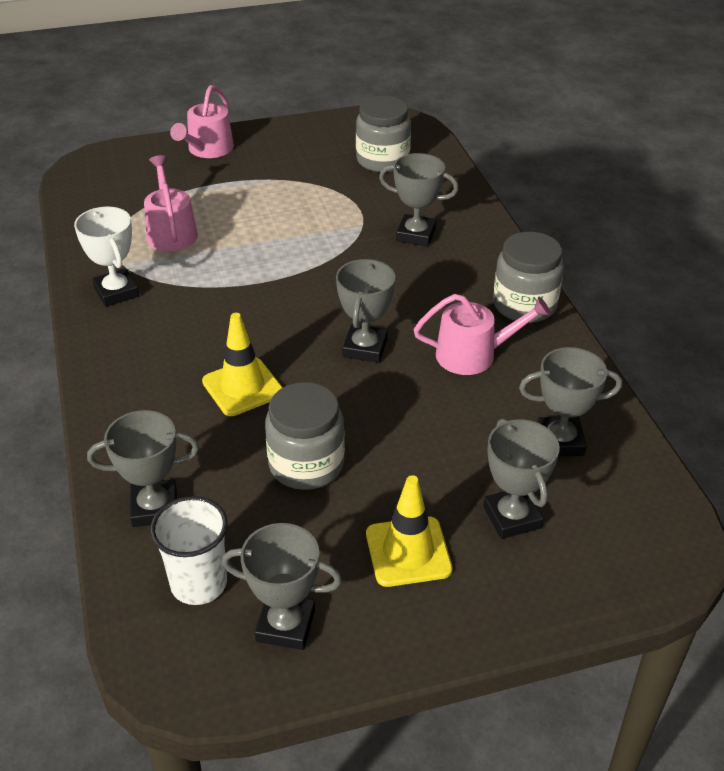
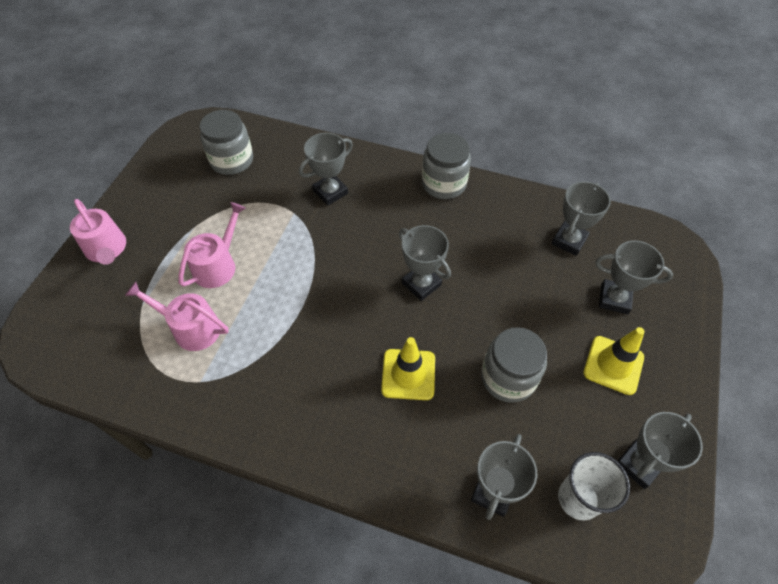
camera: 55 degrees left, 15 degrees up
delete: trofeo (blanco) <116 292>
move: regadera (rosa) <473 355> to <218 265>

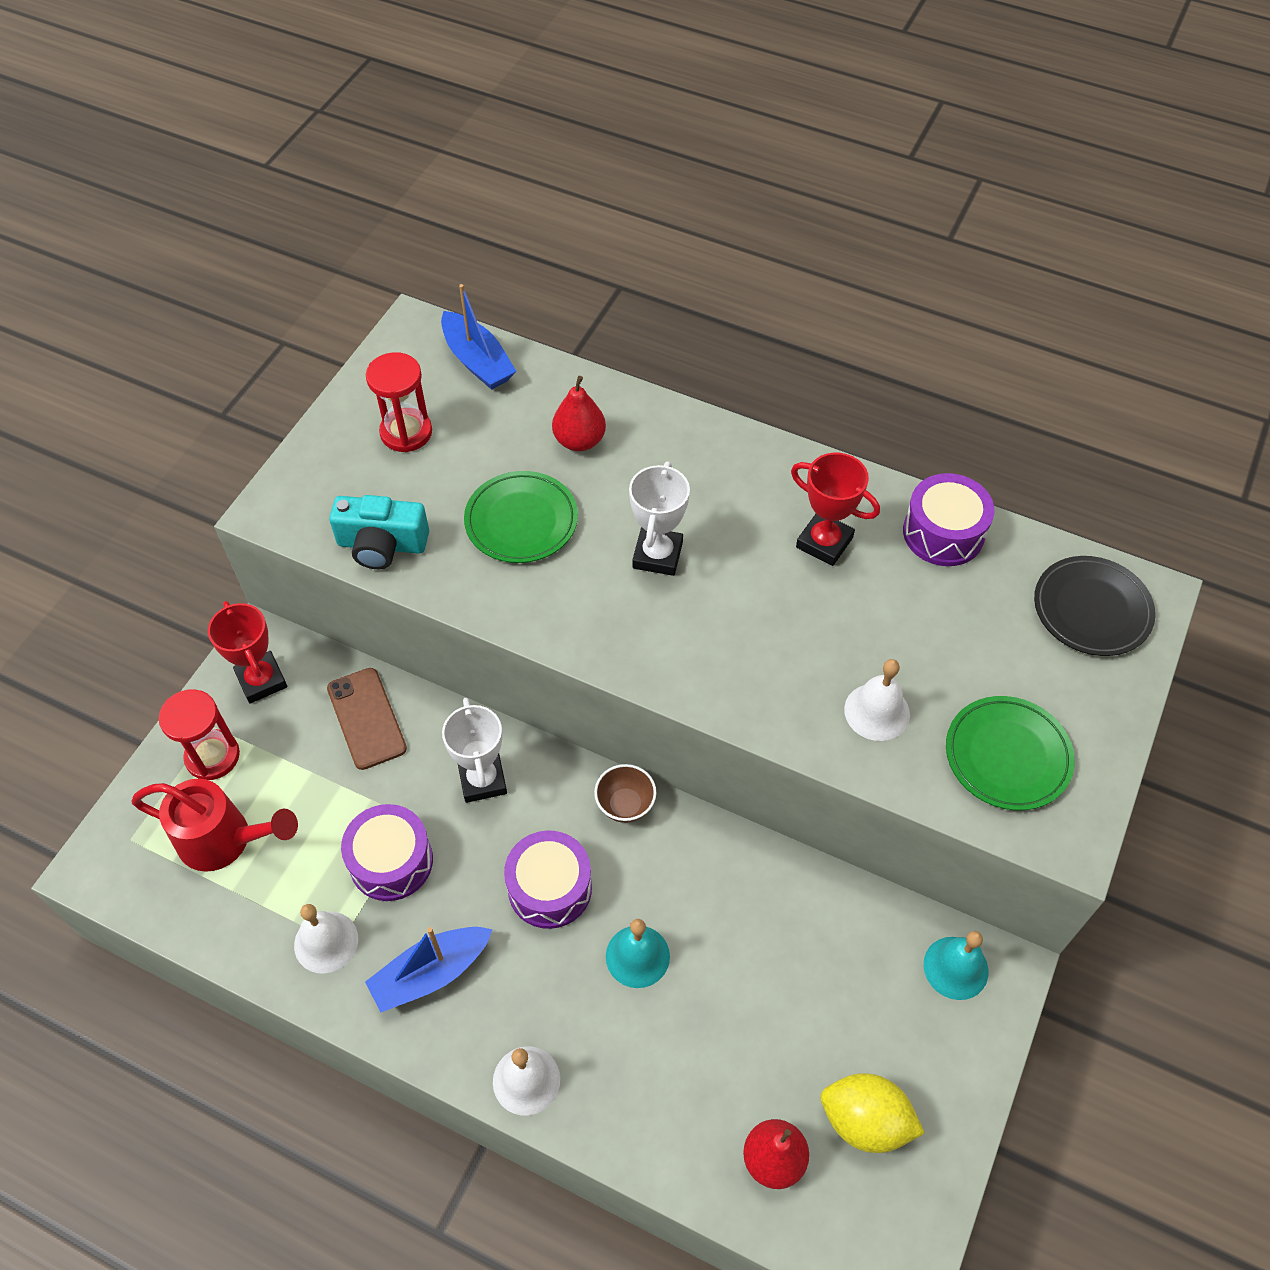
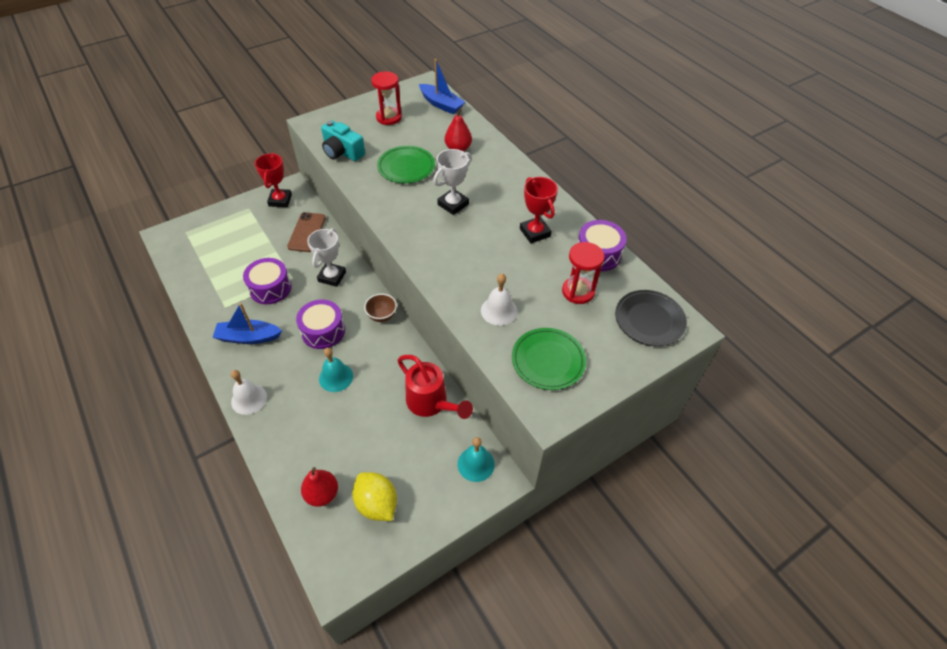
camera: 30 degrees right, 5 degrees down
delete: campana (blanco) <326 942>
move: regadera (rojo) <224 840> to <431 403>; reloj de arena (rojo) <212 756> to <578 291>
rotate: barco (azul) <478 361> = <441 104> 45 degrees counterclockwise

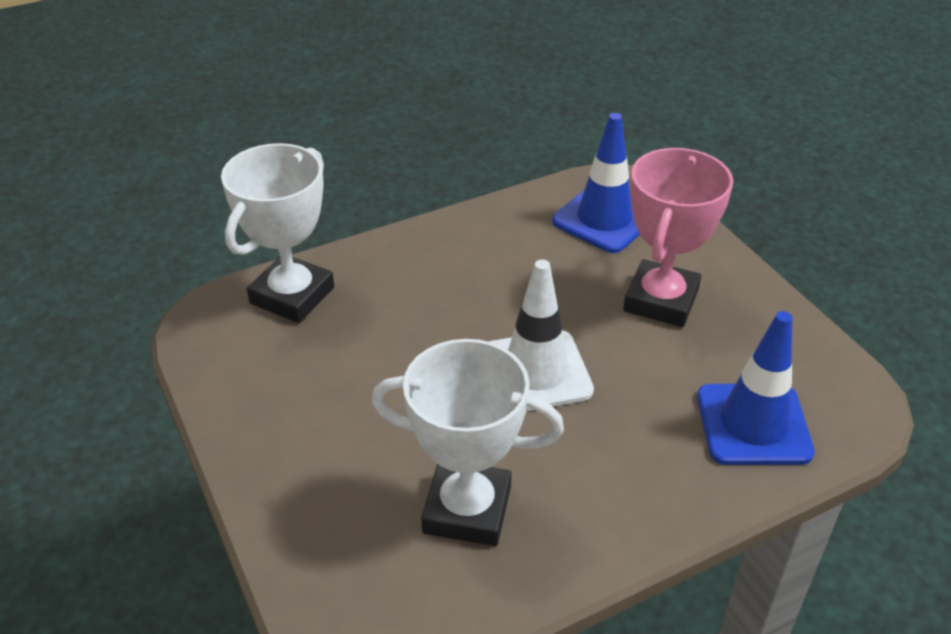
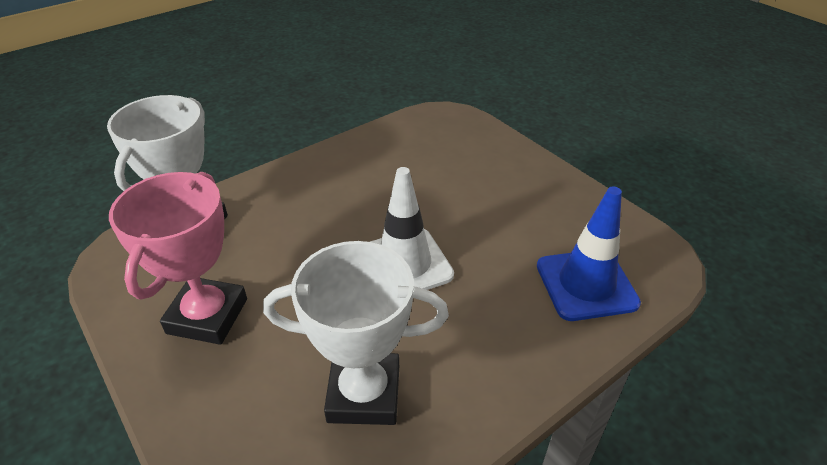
camera: 10 degrees left, 0 degrees up
delete: cono de tráfico (azul) <604 219>
move: trofeo (rosa) <660 300> to <207 316>

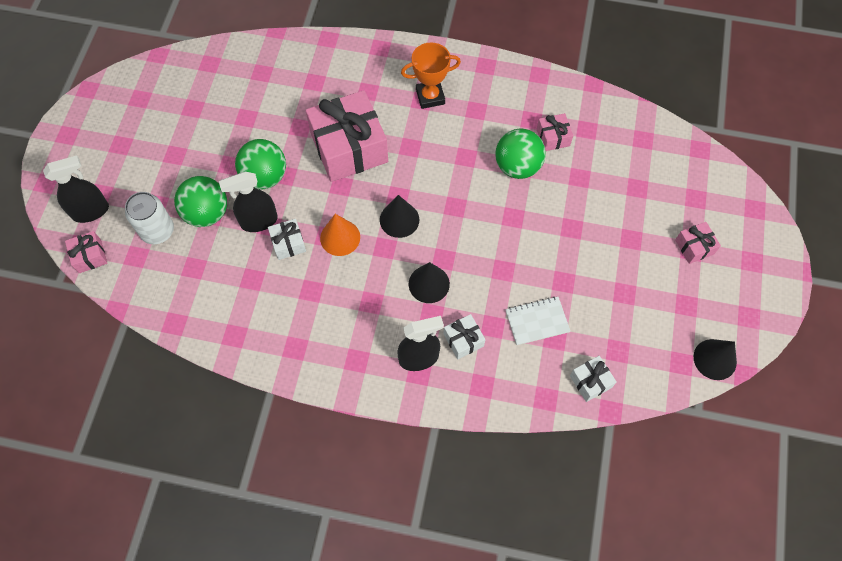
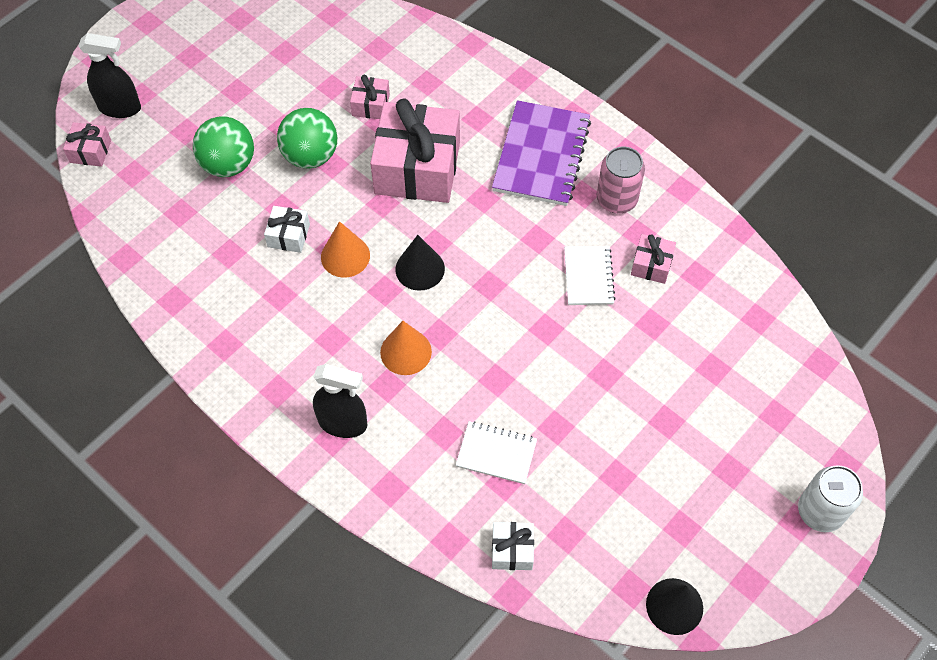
camera: 30 degrees right, 5 degrees down
delete: pulverizador (negro) <259 221>; regalo (blanco) <463 340>
insert: lata (rosa) <616 199>
move: regalo (rosa) <694 247> to <371 105>; lata (blanco) <157 231> to <820 511>
replace: trofeo (naranja) <430 96> to cuaderno (morado) <541 155>; pelota (verde) <517 166> to cuaderno (blanco) <588 277>
recolor: cono (negro) <429 284> to cono (naranja) <406 352>

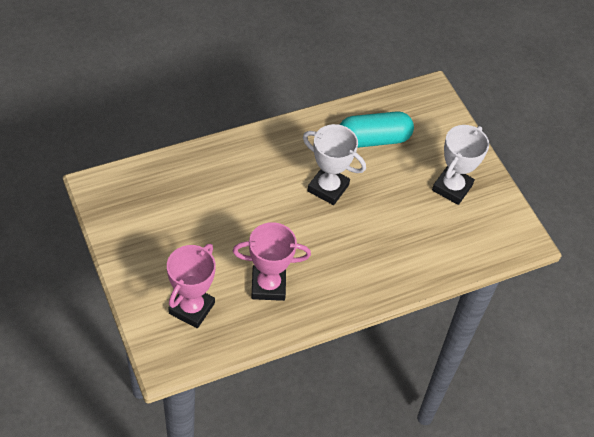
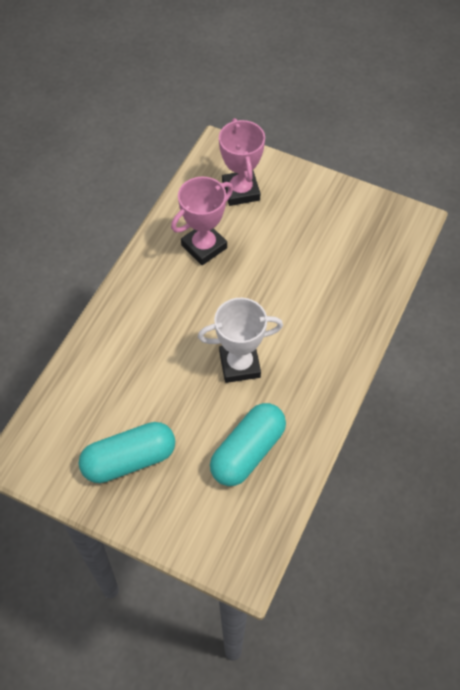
camera: 145 degrees right, 5 degrees up
replace: trofeo (blanco) <452 188> to cápsula (turquesa) <129 460>

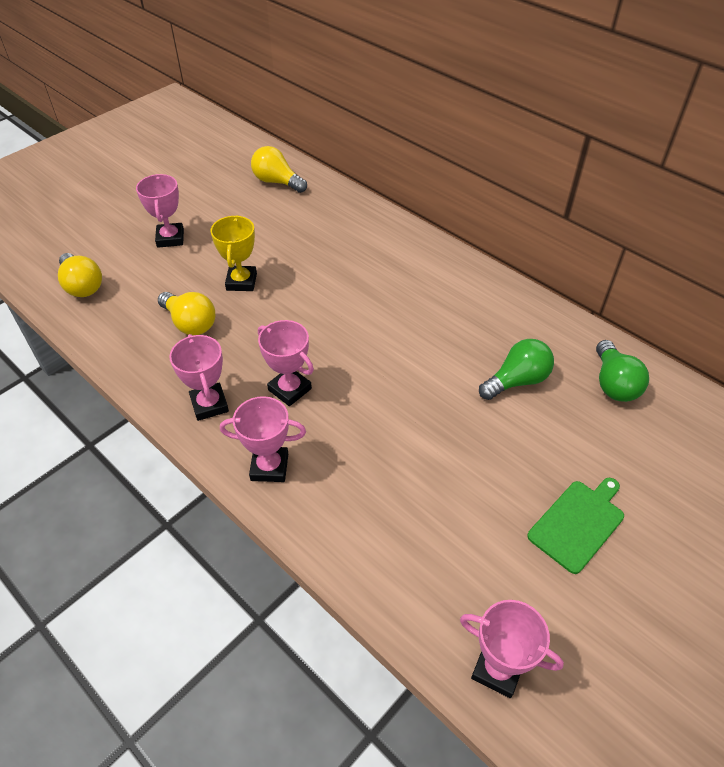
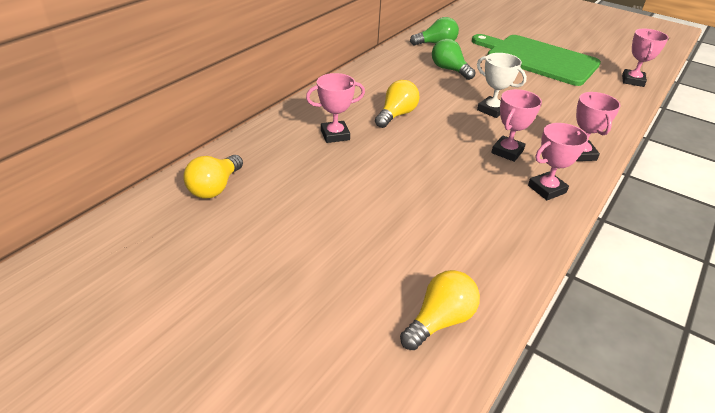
camera: 100 degrees left, 10 degrees down
delete: trofeo (amarillo) <241 282>
insert: trofeo (blanco) <492 110>
move: trofeo (rosa) <170 238> to <335 135>; bombilla (amarillo) <190 323> to <396 115>
resize: tabla de cortar (verde) <578 523> = <538 59> x2.06

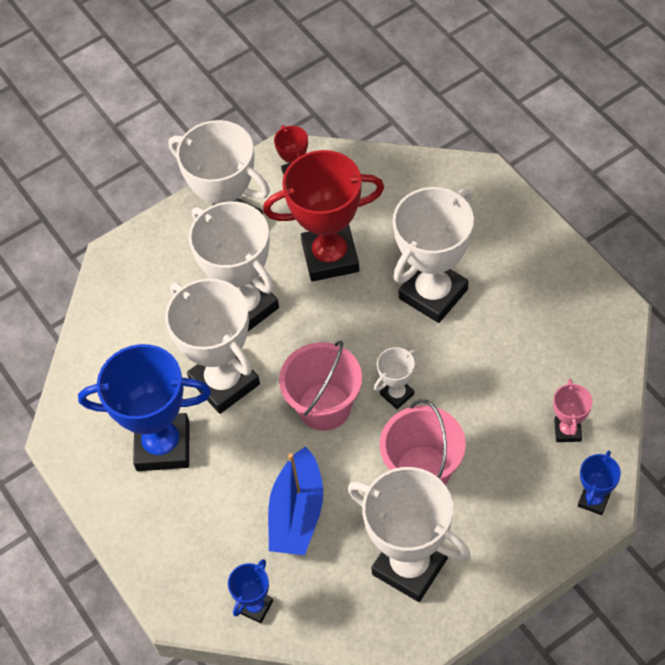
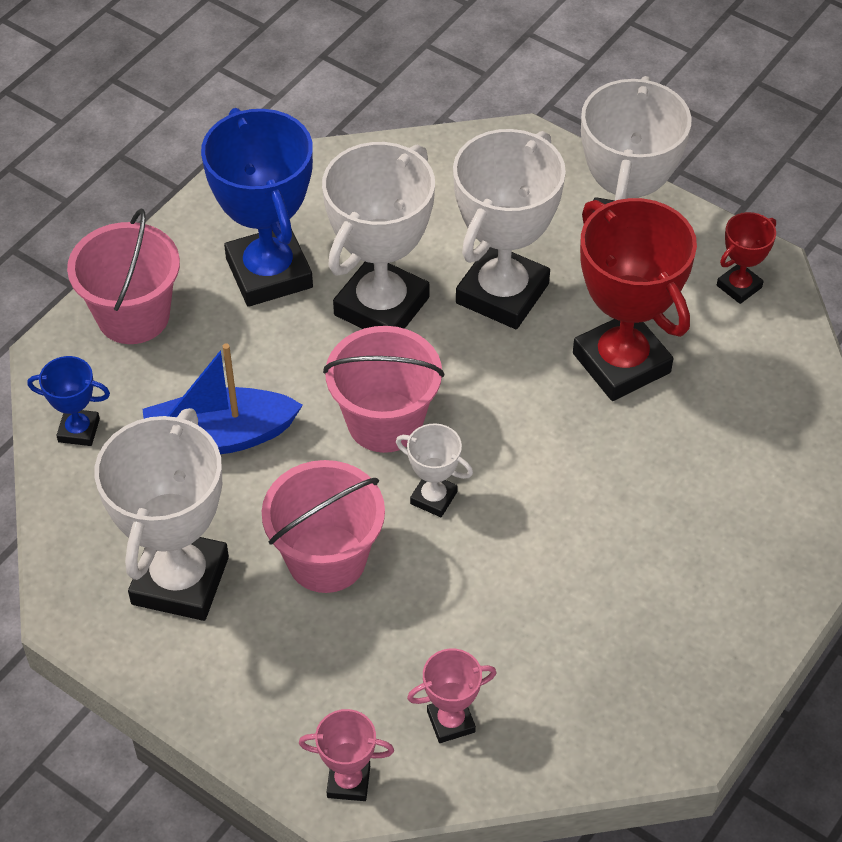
camera: 65 degrees right, 5 degrees down
delete: trofeo (blanco) <433 294>
insert: balde (rosa) <133 316>
recolor: trofeo (azul) <594 500> to trofeo (rosa) <348 782>

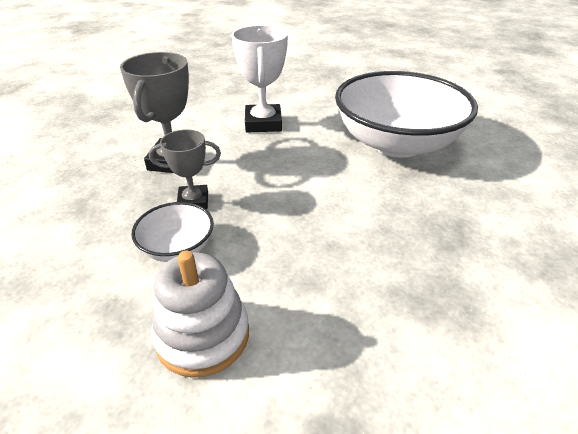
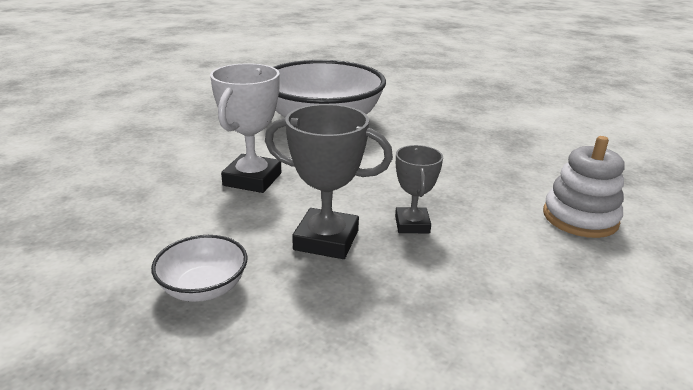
camera: 85 degrees left, 10 degrees down
move: cuenco (blanco) <177 248> to <203 288>
rotate: trofeo (blanco) <263 123> = <252 179> 75 degrees counterclockwise

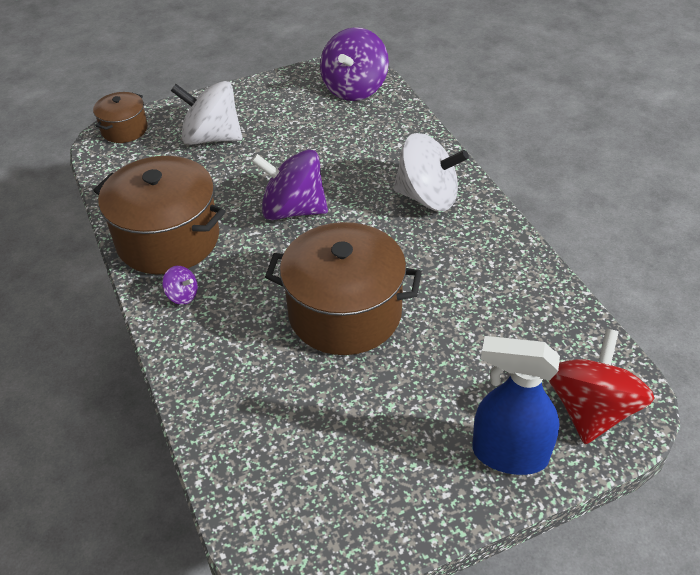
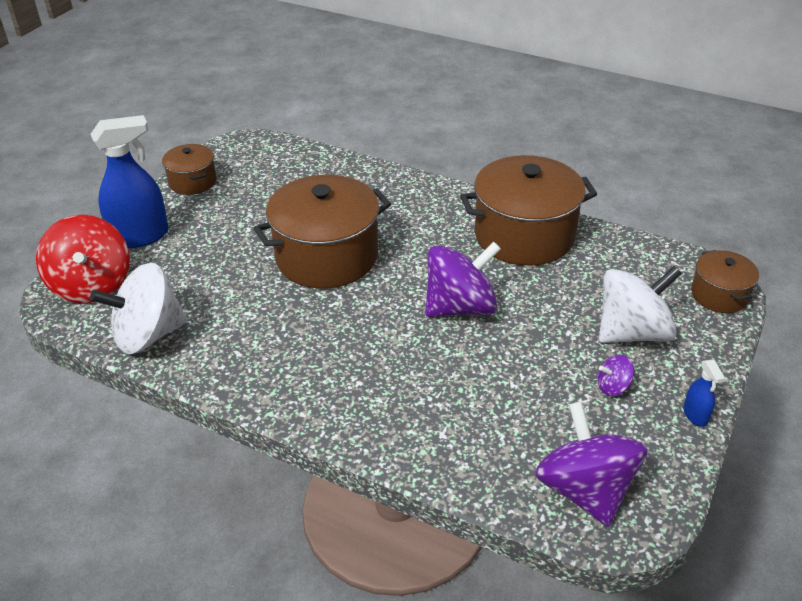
camera: 140 degrees right, 5 degrees down
insert: olla (marrón) <192 182>; pulverizador (azul) <695 415>
move: peonza (blanco) <427 197> to <148 335>; peonza (morado) <182 295> to <613 387>

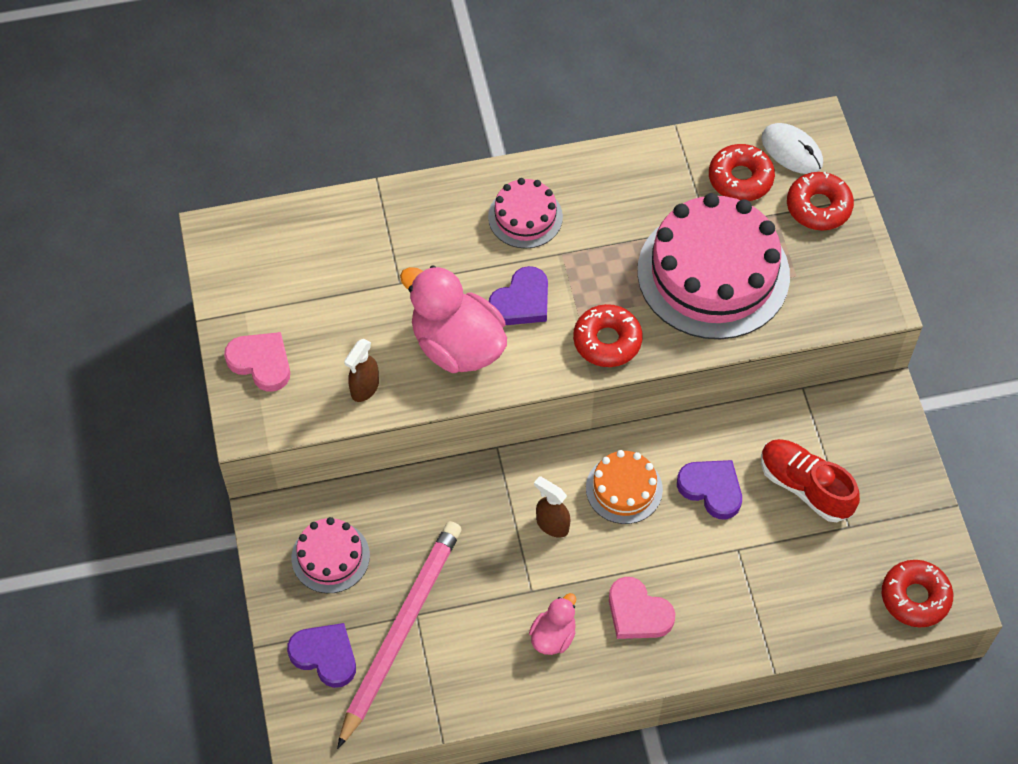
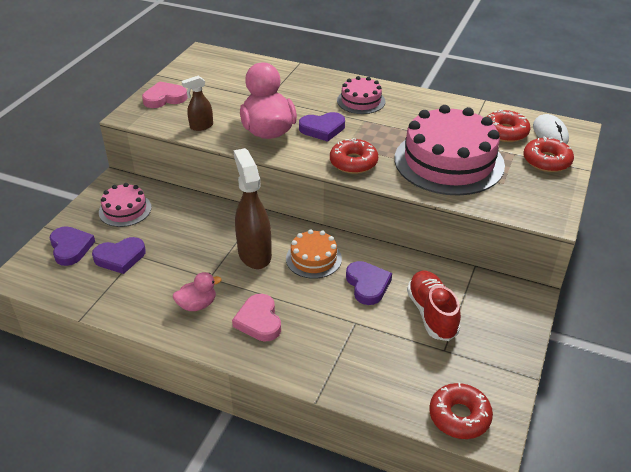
camera: 35 degrees right, 20 degrees down
replace: lápiz (rosa) <400 630> to corazón (morado) <120 257>
rotate: corazón (rosa) <261 363> = <164 98> 90 degrees counterclockwise
resize: pulverizador (marrón) <552 525> = <254 254> x1.88

